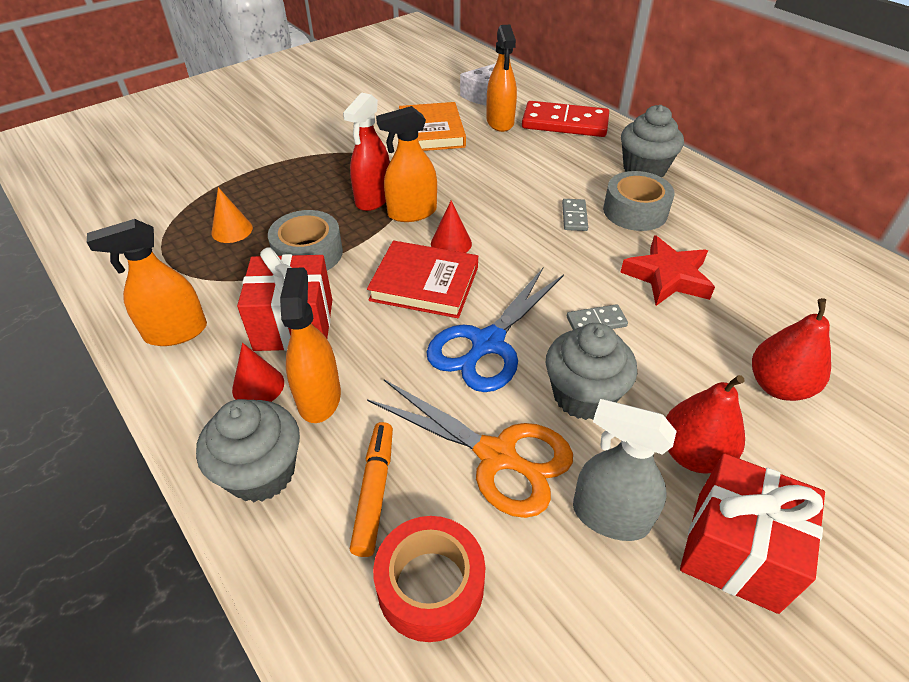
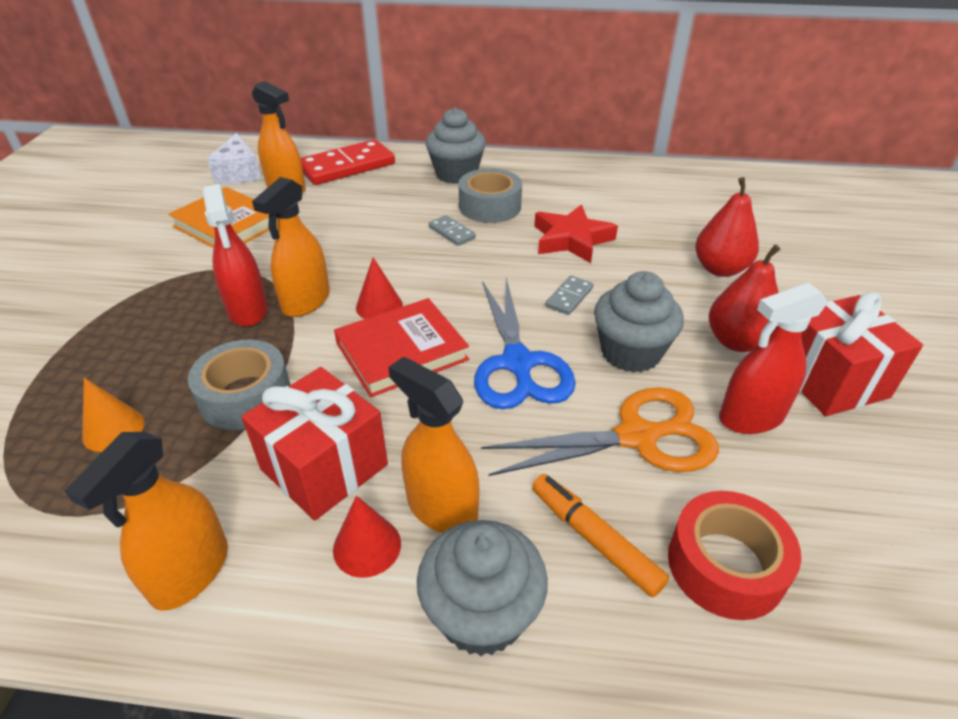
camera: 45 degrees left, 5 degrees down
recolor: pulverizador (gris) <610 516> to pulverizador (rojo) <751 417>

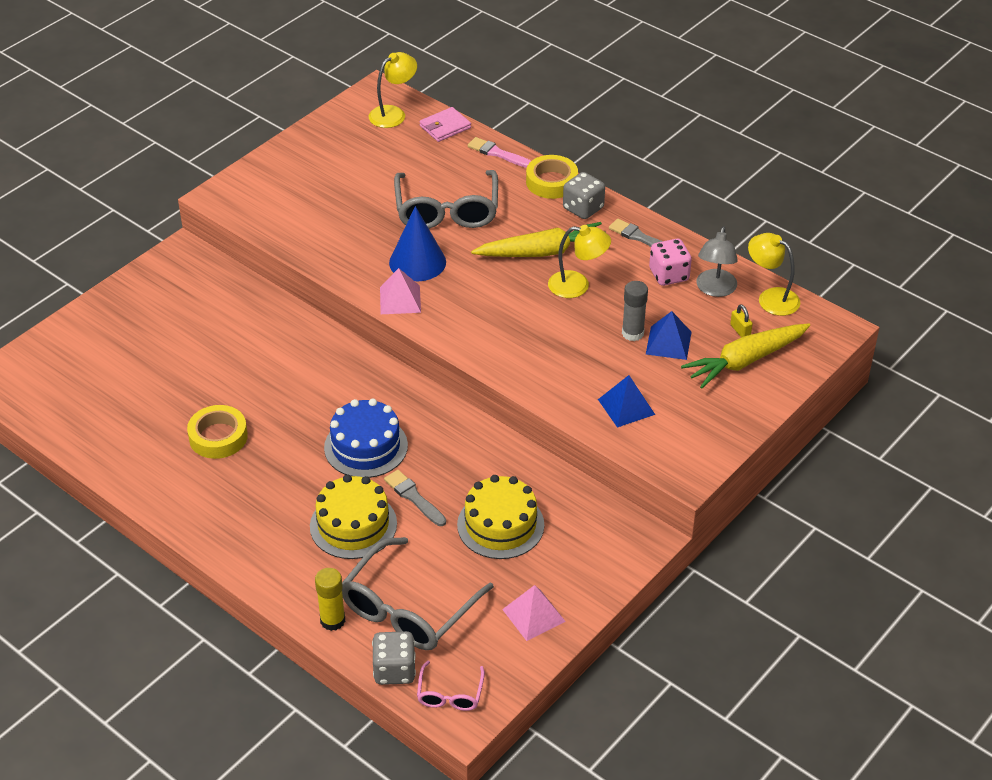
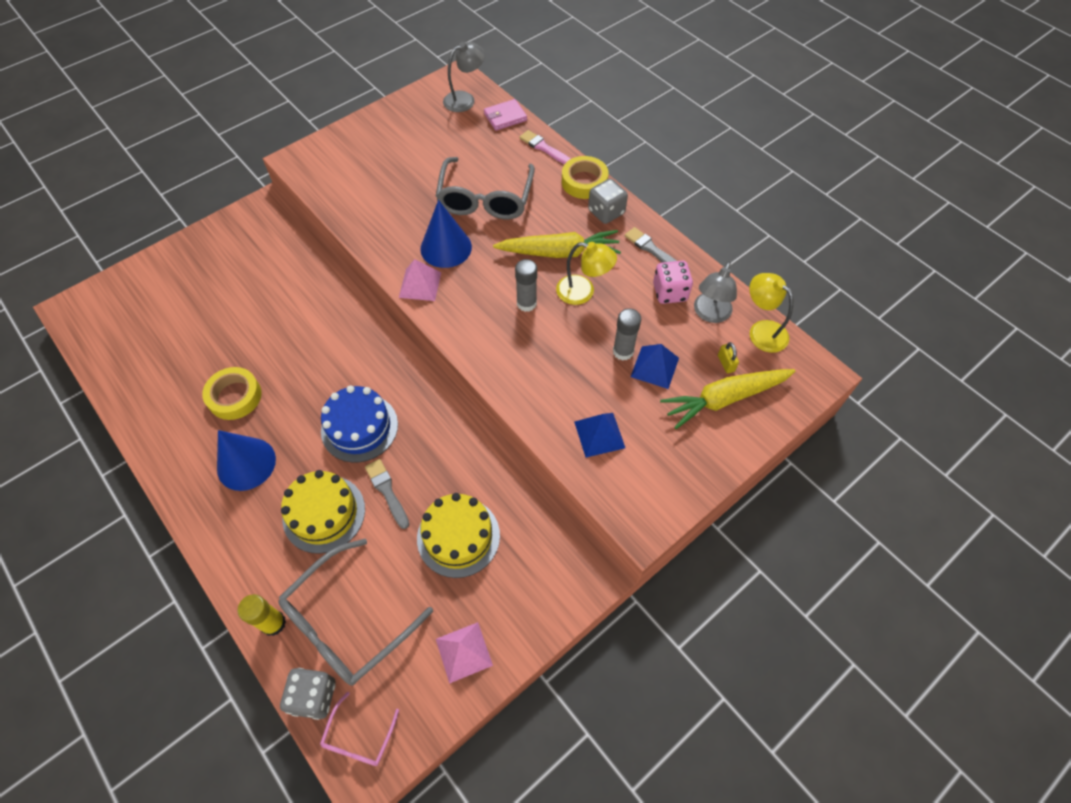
camera: 10 degrees right, 15 degrees up
insert: cono (azul) <246 463>; barra de pegamento (gris) <526 303>
recolor: lámpara (amarillo) <393 113> to lámpara (gris) <465 99>

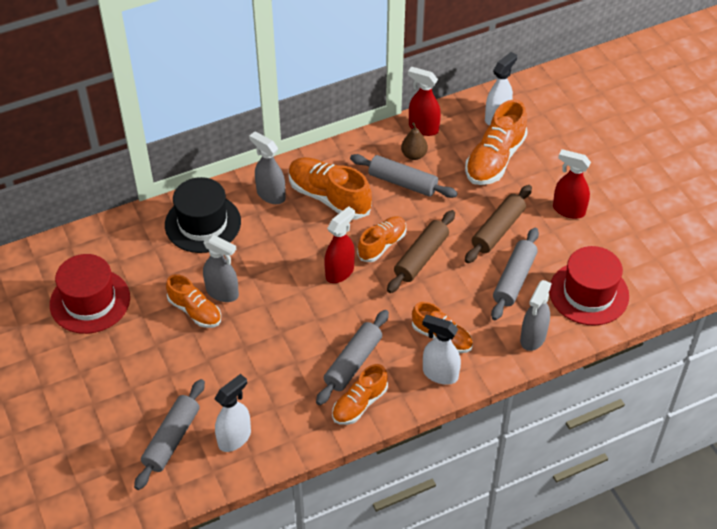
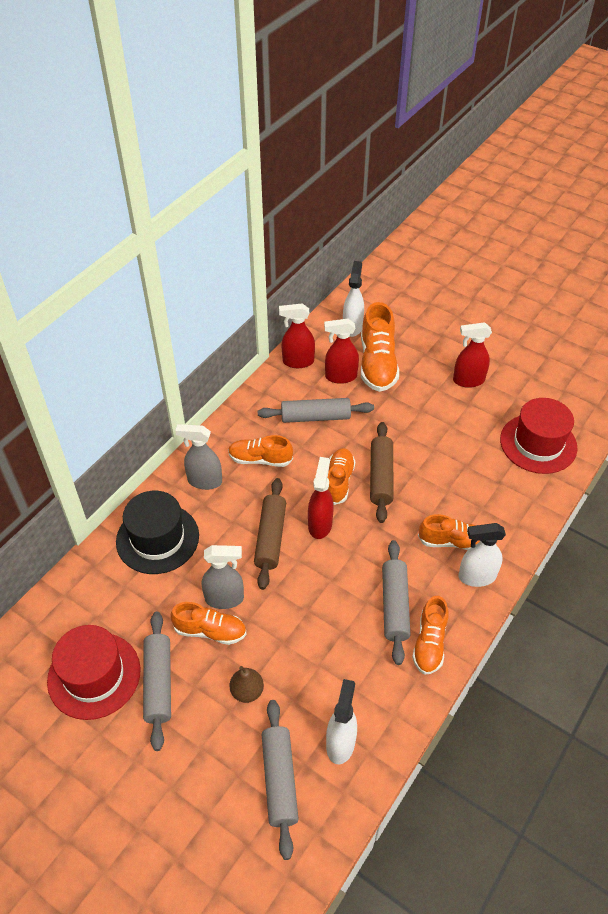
camera: 30 degrees left, 0 degrees up
delete: pulverizador (gris) <533 338>
insert: pulverizador (rojo) <340 377>
move: rodillo (gris) <514 279> to <158 683>; pera (marrón) <414 155> to <247 691>; rodillo (marrón) <498 230> to <271 537>
resize: zapato (naranja) <329 197> = <260 459> x0.64

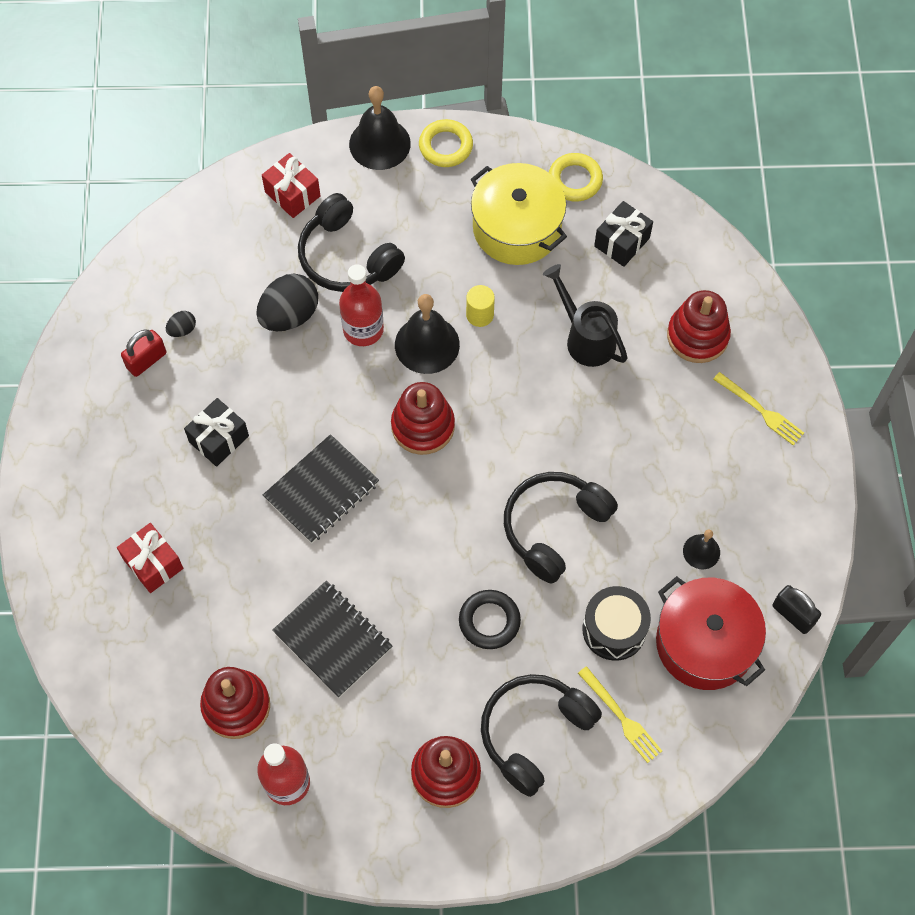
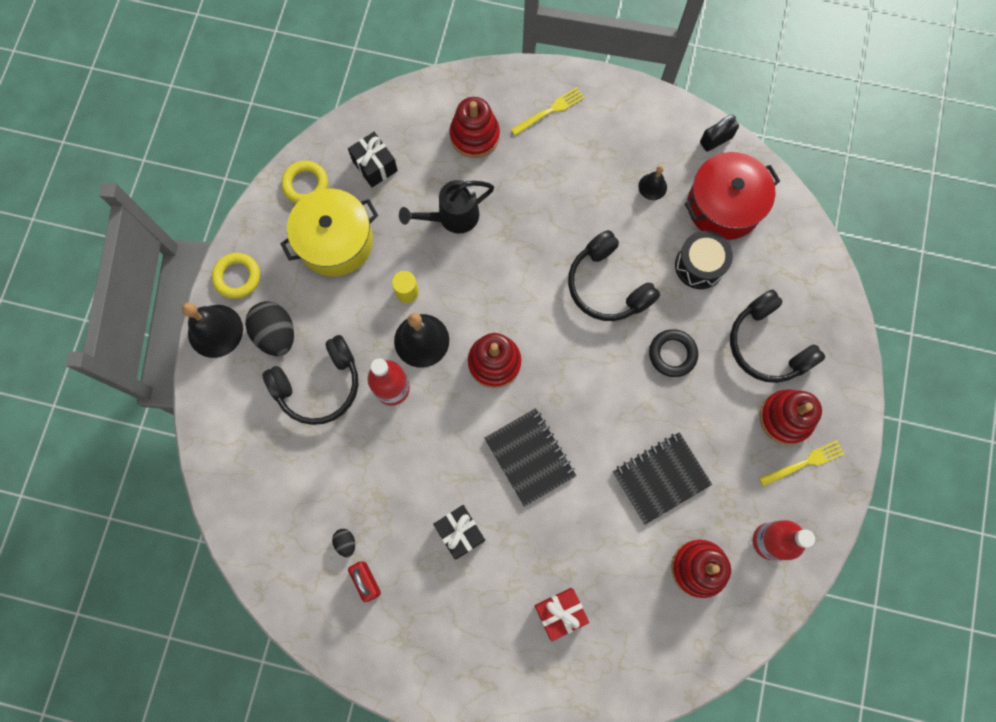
camera: 75 degrees left, 10 degrees up
delete: regalo (rojo) <292 194>
move: huevo (negro) <289 315> to <276 334>; tenedor (amarillo) <621 717> to <804 463>

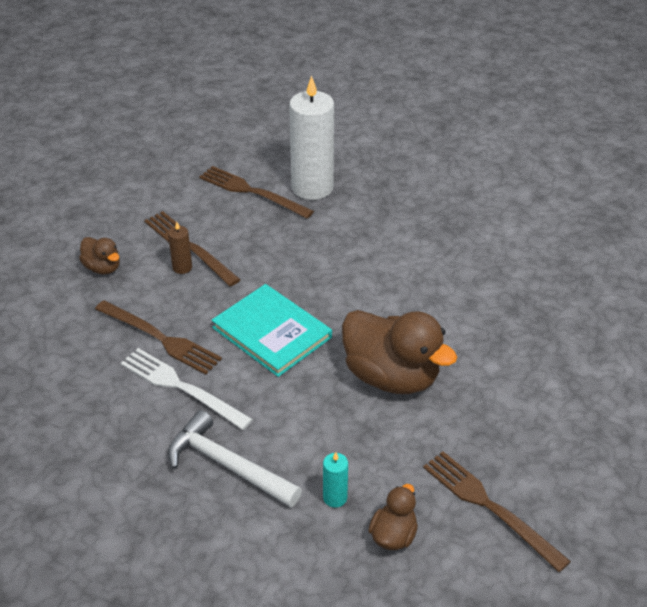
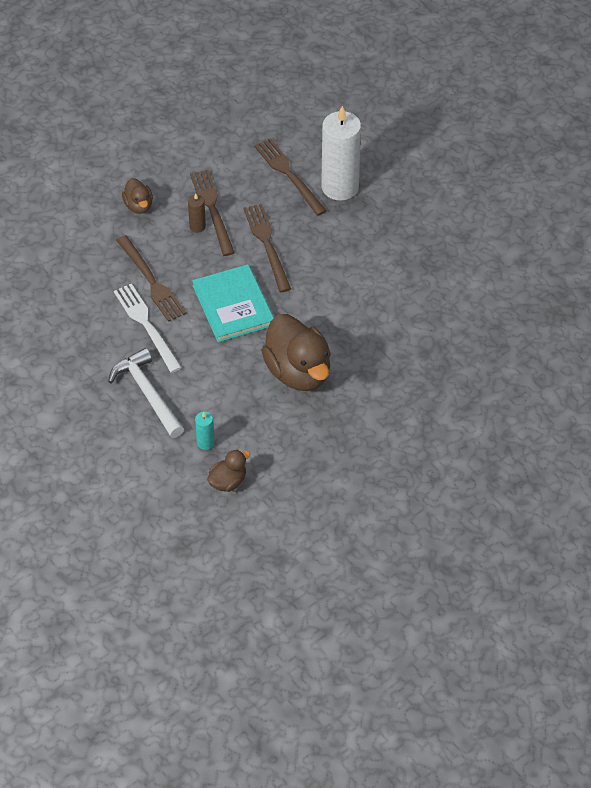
camera: 25 degrees right, 10 degrees up
move: tenedor (marrón) <490 507> to <267 244>

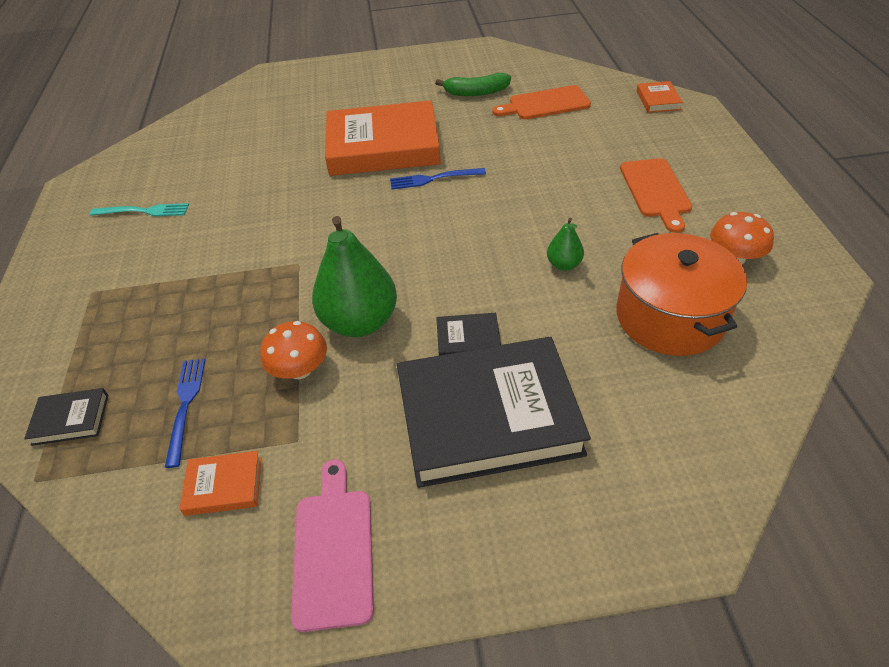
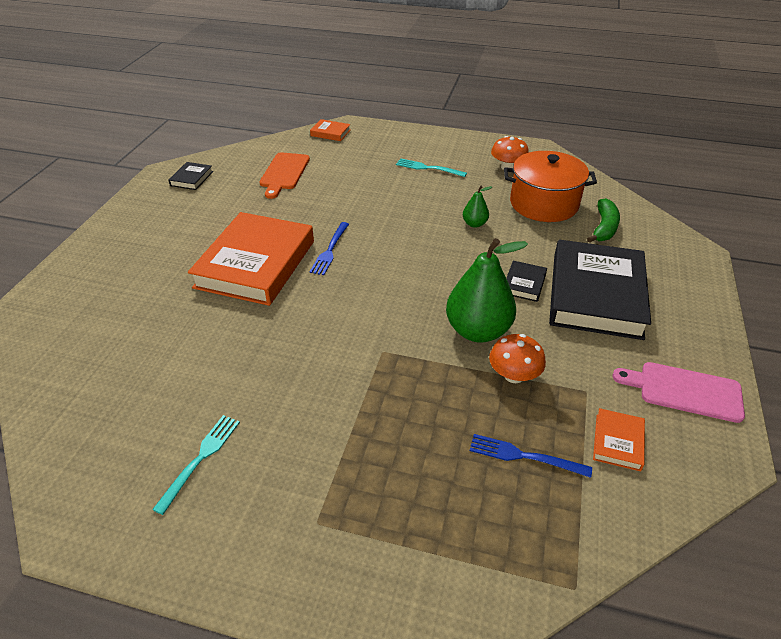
camera: 70 degrees left, 5 degrees down
move: libro (negro) <71 419> to <192 178>; plátano (verde) <476 92> to <604 227>
replace: tabla de cortar (naranja) <656 191> to tenedor (turquesa) <427 168>

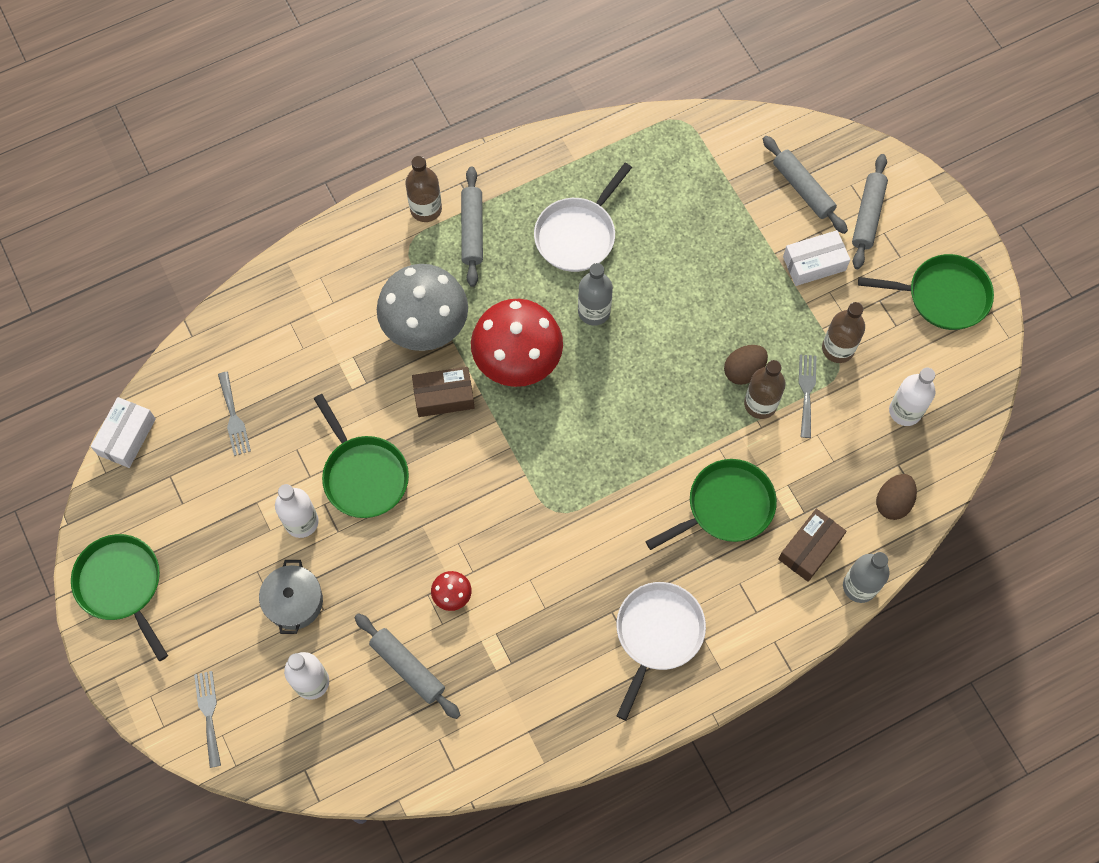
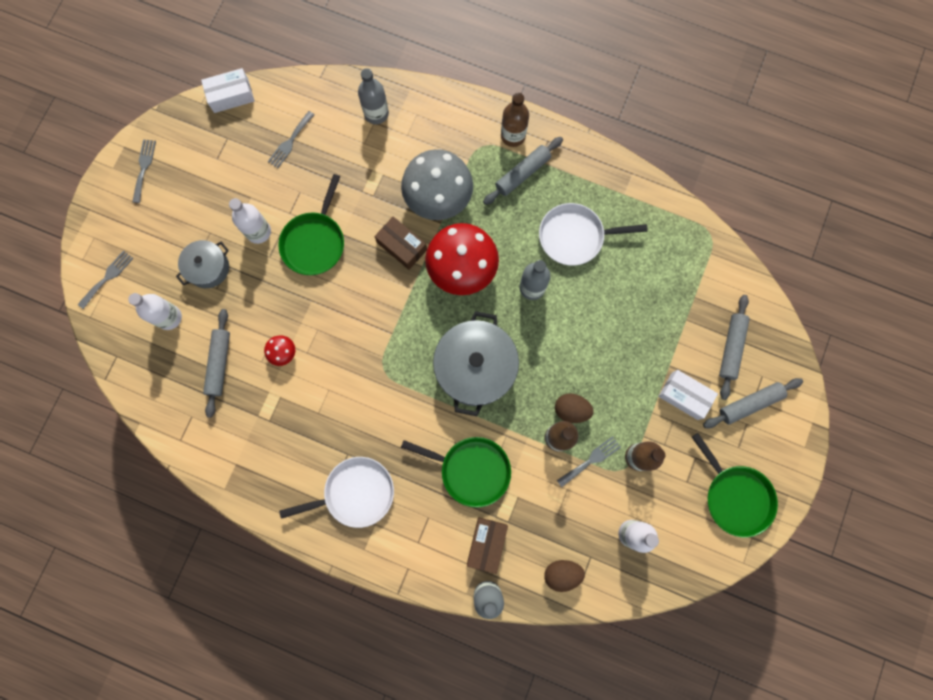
camera: 50 degrees right, 10 degrees up
insert: botella (gris) <376 114>; olla (gris) <475 367>
replace: sartén (verde) <121 585> to tenedor (gris) <144 168>
rotate: caja (marrón) <810 548> = <486 544> 75 degrees counterclockwise

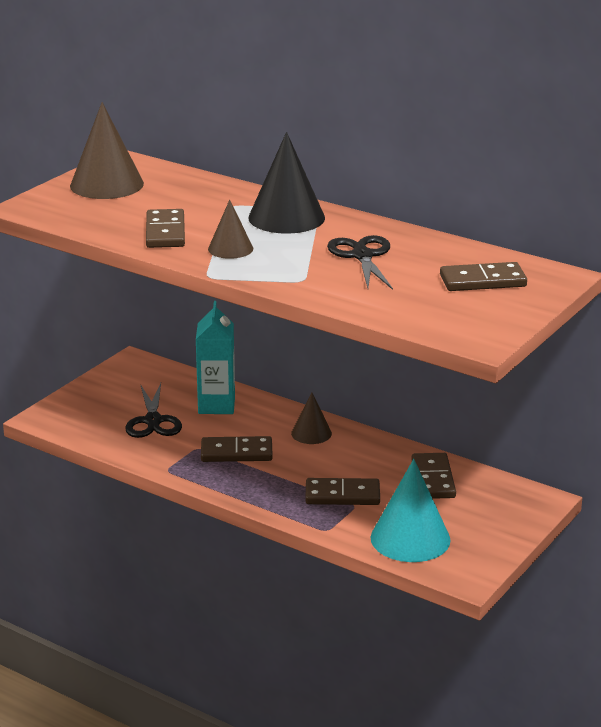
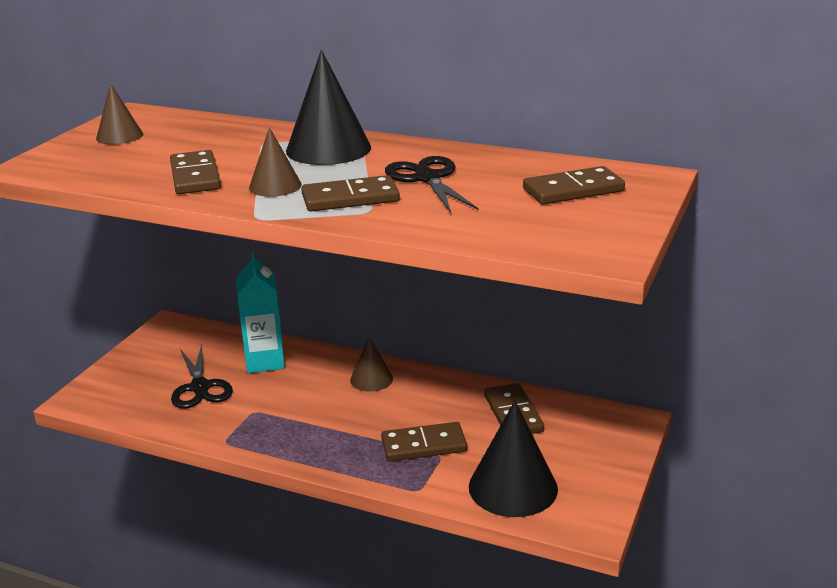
camera: 10 degrees left, 0 degrees up
move: ficha de dominó (marrón) <236 452> to <350 198>
recolor: cono (turquesa) <410 538> to cono (negro) <513 487>
resize: cono (marrón) <107 184> = <119 136> x0.57

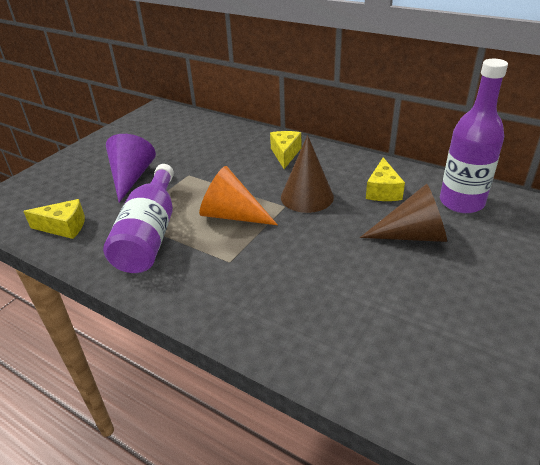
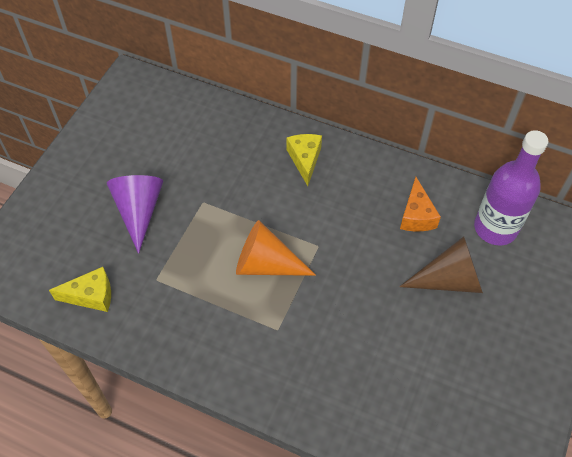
camera: 10 degrees left, 20 degrees up
delete: botella (morado) <150 234>; cono (marrón) <307 197>
recolor: queso (amarillo) <383 191> to queso (naranja) <416 215>

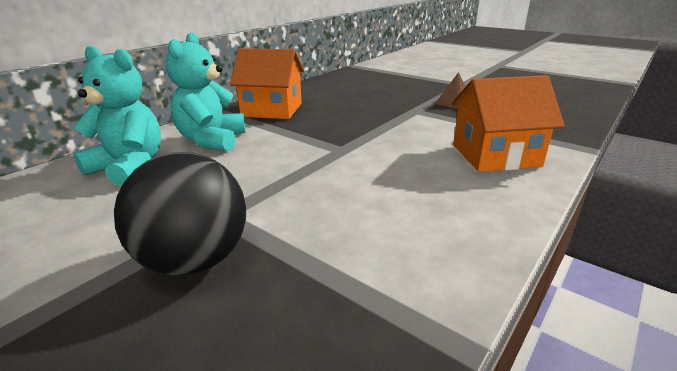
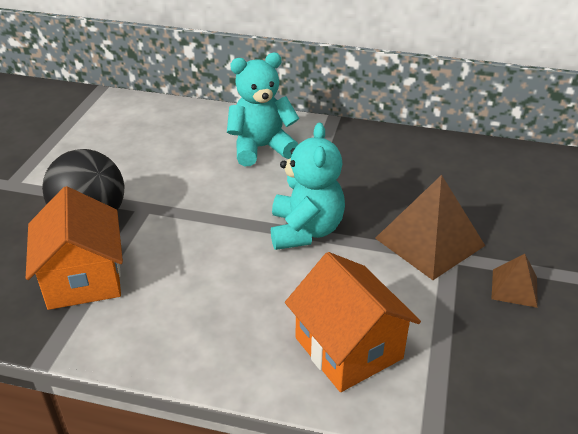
camera: 65 degrees right, 10 degrees up
insert: pirámide (marrón) <429 241>
move: casa (naranja) <272 110> to <83 278>; osito (turquesa) <129 167> to <305 231>

